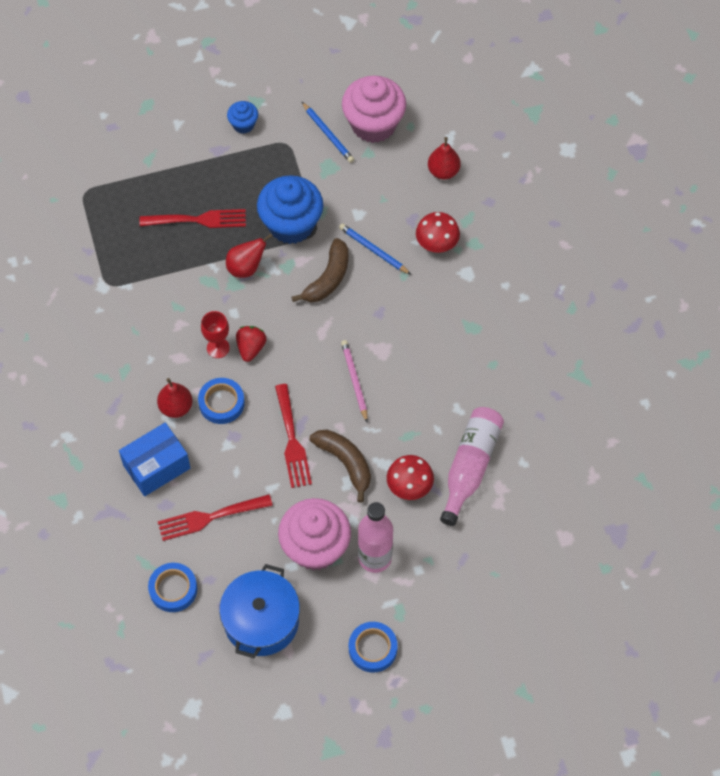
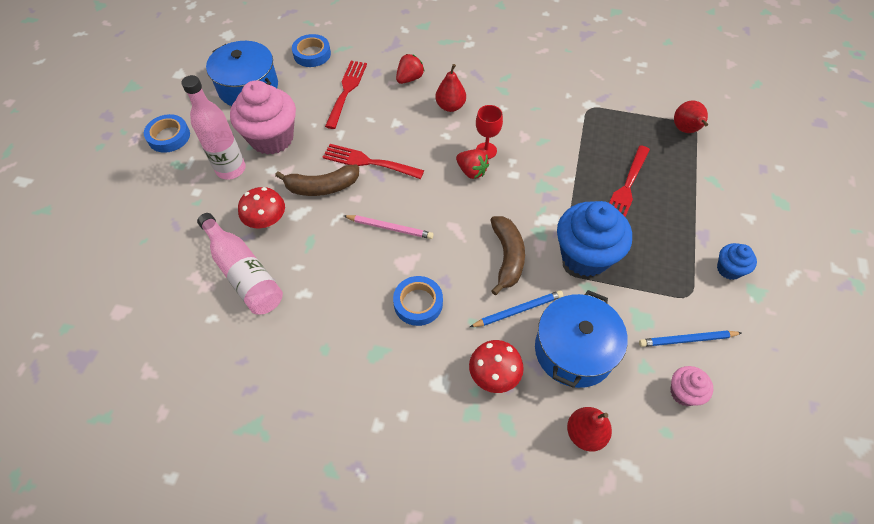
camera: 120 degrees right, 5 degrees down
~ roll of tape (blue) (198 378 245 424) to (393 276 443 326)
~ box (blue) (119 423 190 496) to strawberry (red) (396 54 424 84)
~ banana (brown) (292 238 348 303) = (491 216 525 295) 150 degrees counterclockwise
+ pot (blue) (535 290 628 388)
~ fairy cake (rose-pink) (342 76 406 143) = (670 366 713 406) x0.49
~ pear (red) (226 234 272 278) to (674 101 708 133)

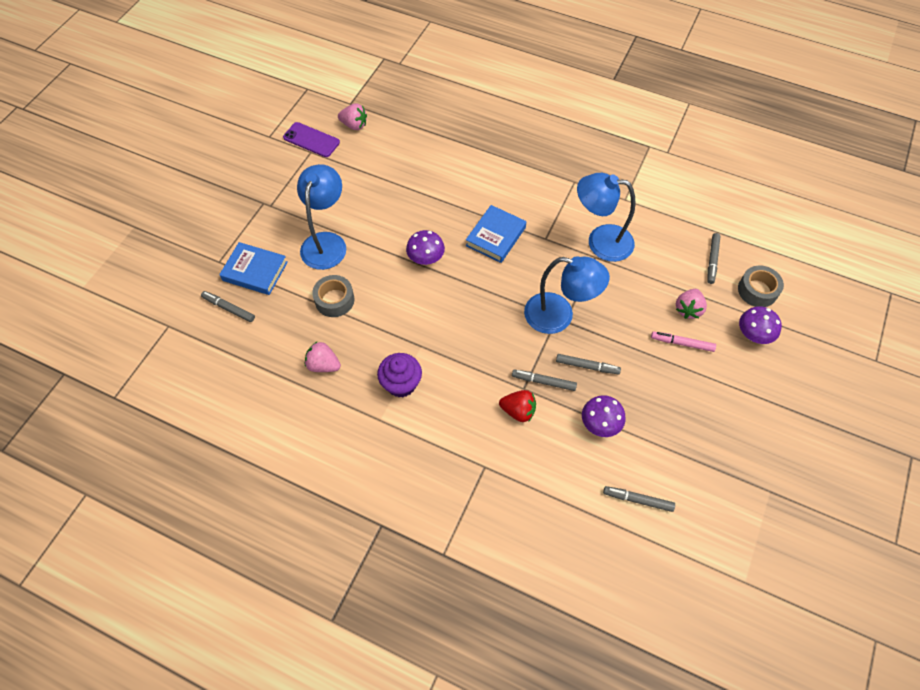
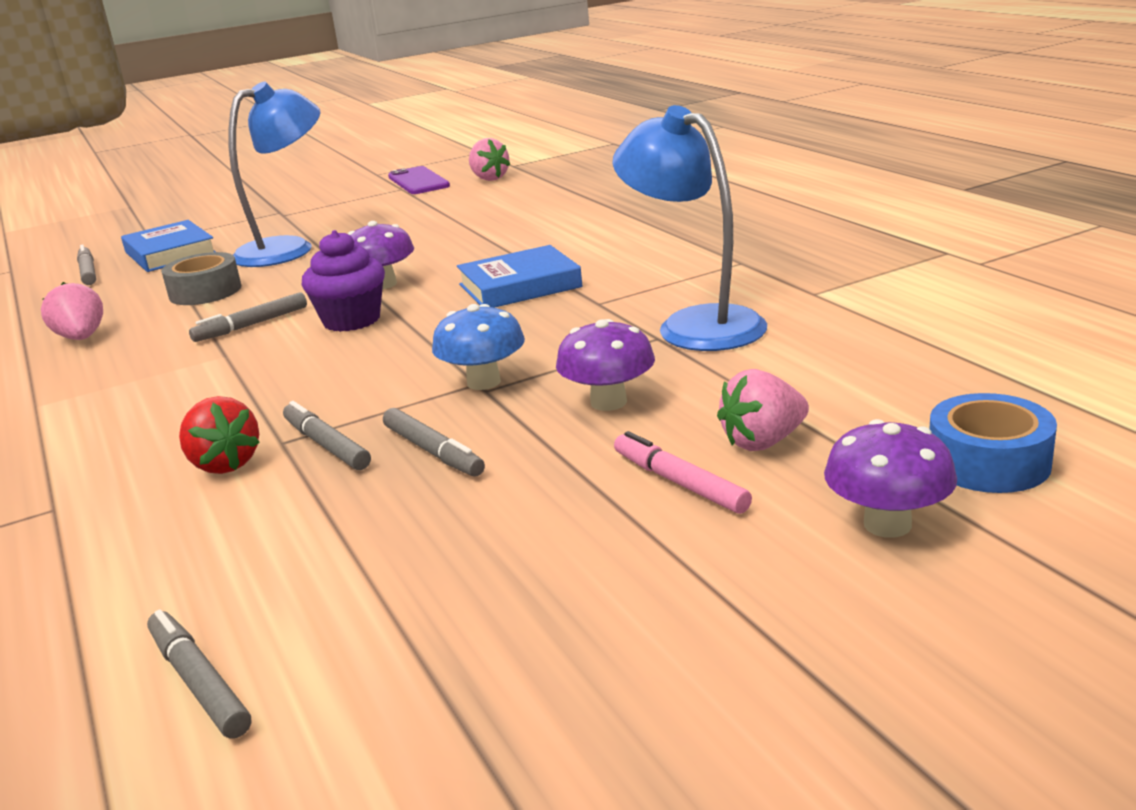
camera: 40 degrees right, 35 degrees down
~ felt pen (gray) (707 233 720 284) to (189 292 307 342)
~ fairy cake (violet) (377 353 422 397) to (302 230 385 332)
~ reading lamp (blue) (524 256 610 334) to mushroom (blue) (432 304 525 390)
~ mushroom (violet) (582 395 626 437) to (556 319 655 411)
~ roll of tape (gray) (738 266 784 307) to roll of tape (blue) (929 393 1057 493)

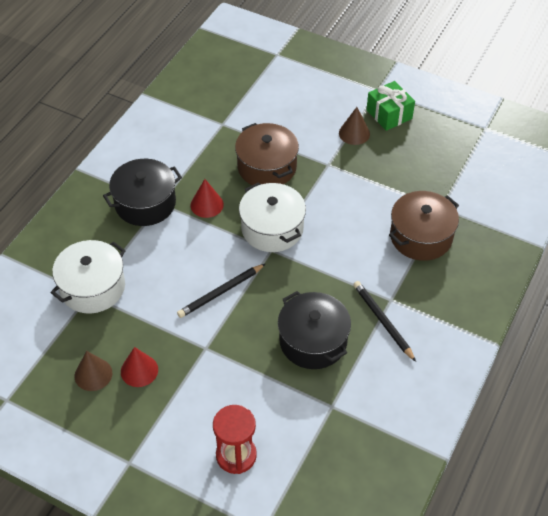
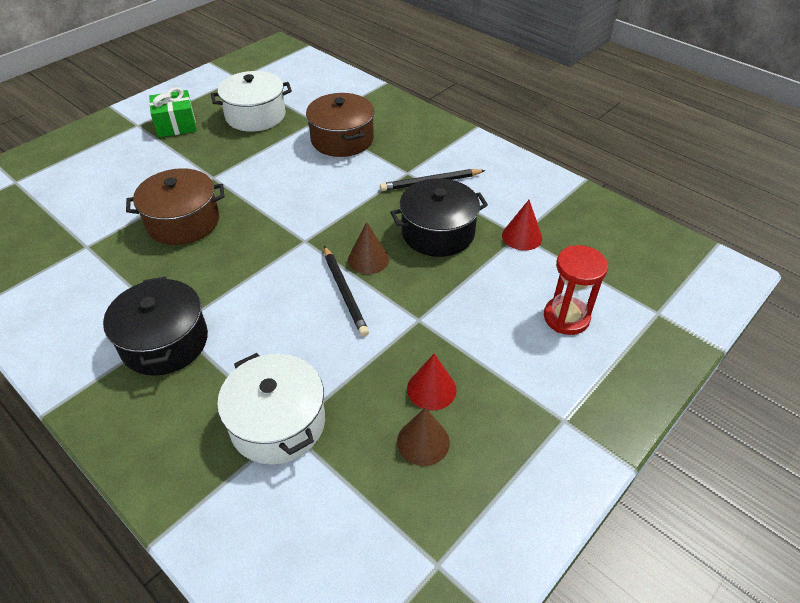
camera: 75 degrees left, 5 degrees down
~ pot (snow-white) (239 182 306 252) to (211 71 292 132)
~ solid cone (brown) (339 107 370 145) to (348 222 389 274)
~ solid cone (red) (190 179 224 218) to (502 200 542 251)

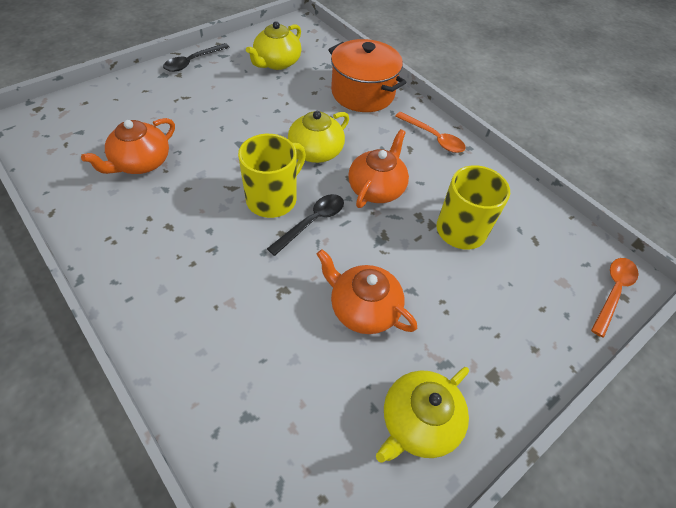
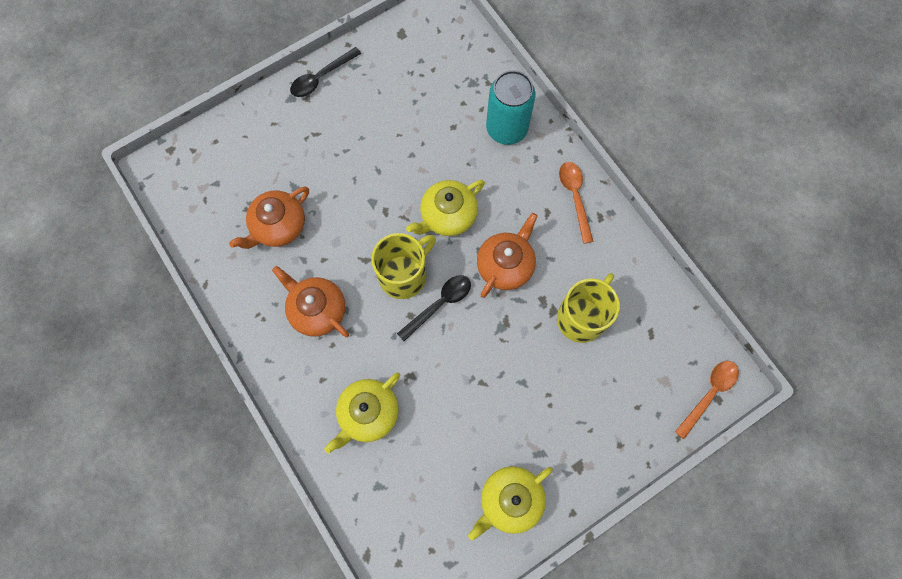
camera: 10 degrees right, 20 degrees up
~ tea pot (bright orange) (316 249 417 334) to (272 266 349 337)
~ tea pot (yellow) (246 22 301 70) to (325 373 400 453)
~ pot (bright orange) (328 39 407 112) to soda can (turquoise) (486 70 535 145)
~ spoon (bright orange) (395 112 465 153) = (559 162 594 244) 150 degrees counterclockwise

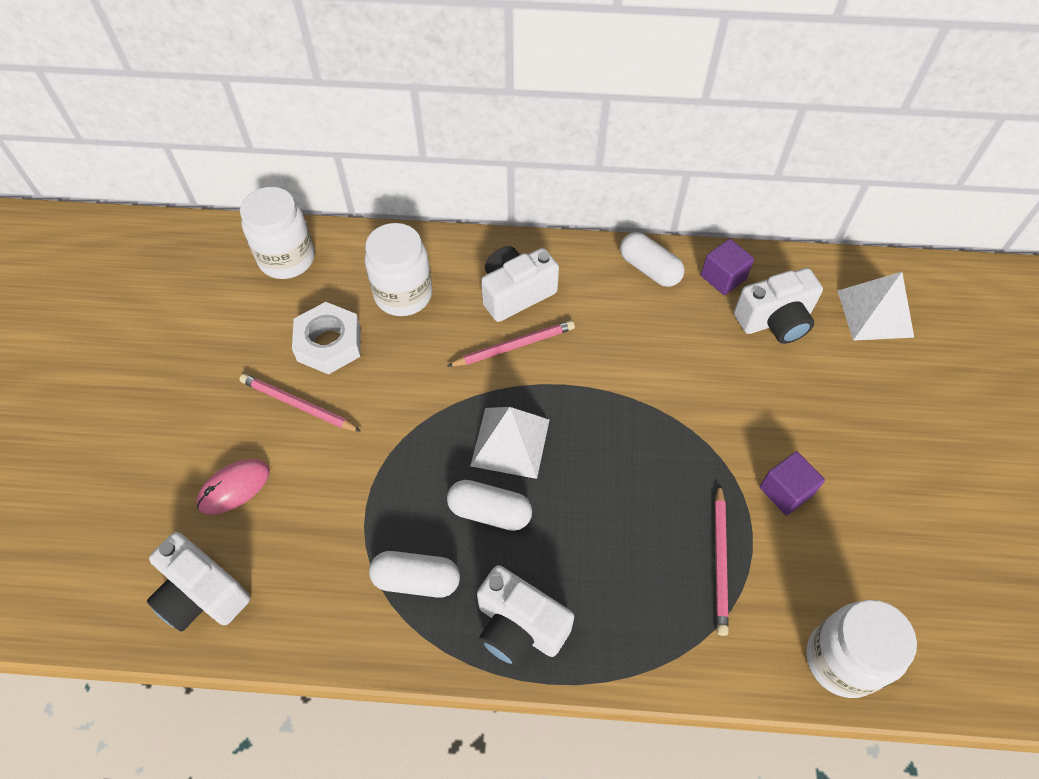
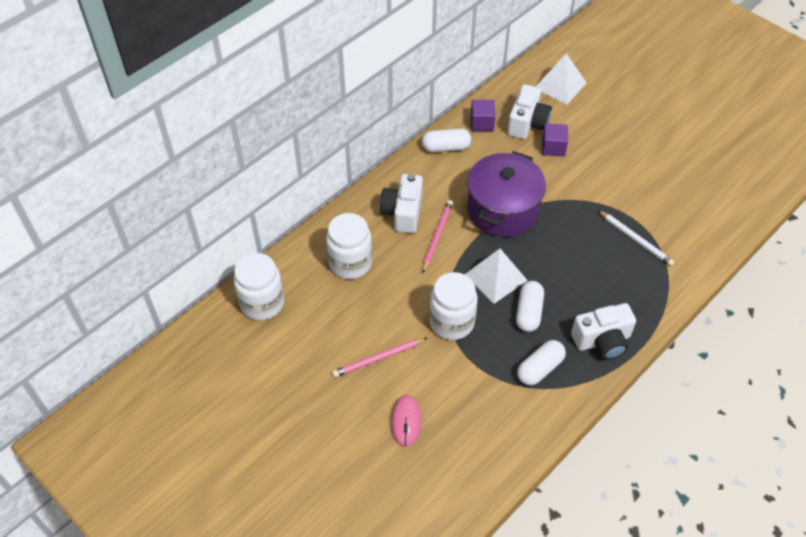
camera: 50 degrees left, 5 degrees down
~ jar (snow-white) (806 600 917 698) to (429 272 478 340)
+ pot (violet) (467 151 546 237)
~ pill shape (snow-white) (447 480 532 531) = (516 281 544 332) 45 degrees counterclockwise
~ solid cube (violet) (759 451 825 515) to (542 124 568 157)
~ wooden pencil (rose-pink) (715 484 729 636) to wooden pencil (snow-white) (598 210 675 266)
- camera (snow-white) (147 532 251 632)
- hex nut (snow-white) (292 302 361 375)

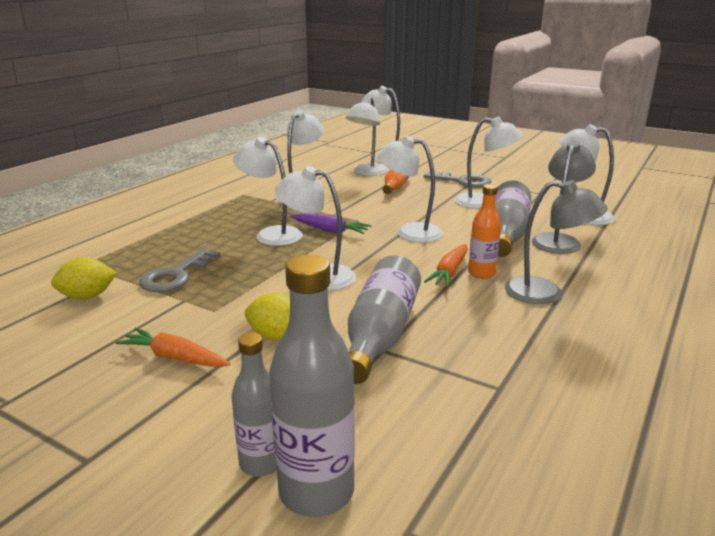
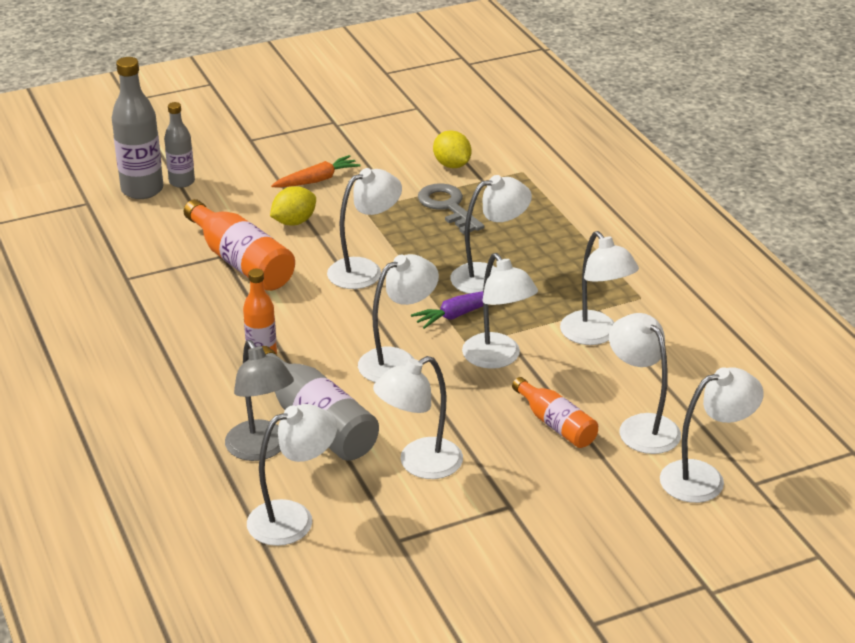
camera: 125 degrees right, 10 degrees up
~ bottle (gray) (348 255 421 384) to bottle (bright orange) (183 199 295 291)
~ lemon (yellow) (51 257 117 300) = (433 130 471 168) 45 degrees counterclockwise
+ reading lamp (snow-white) (462 253 538 369)
- key (gray) (424 170 491 188)
- toy carrot (bright orange) (424 244 468 287)
- reading lamp (gray) (505 180 607 304)

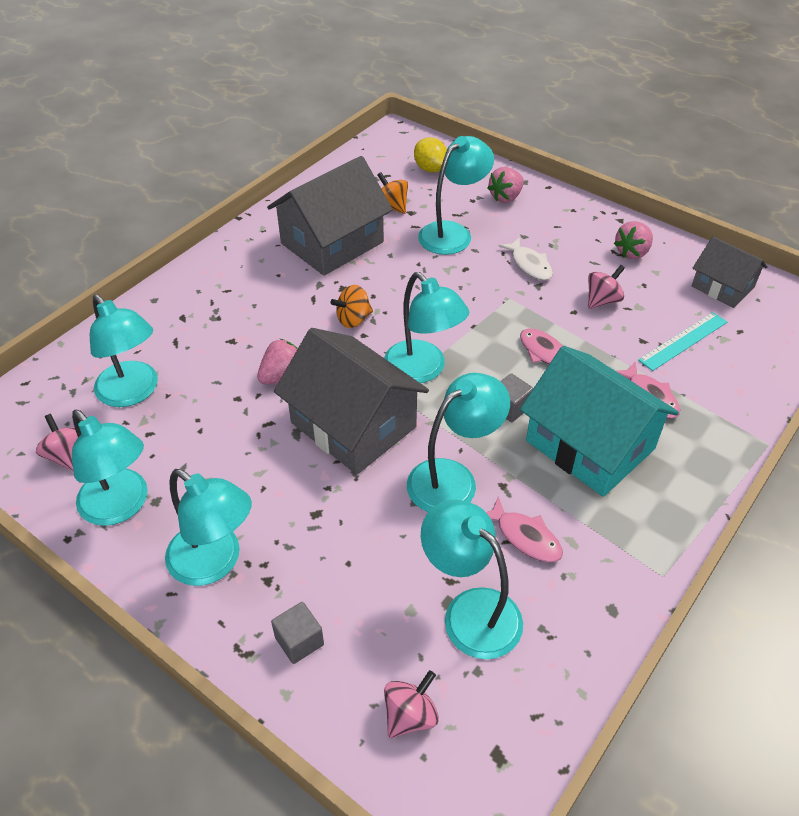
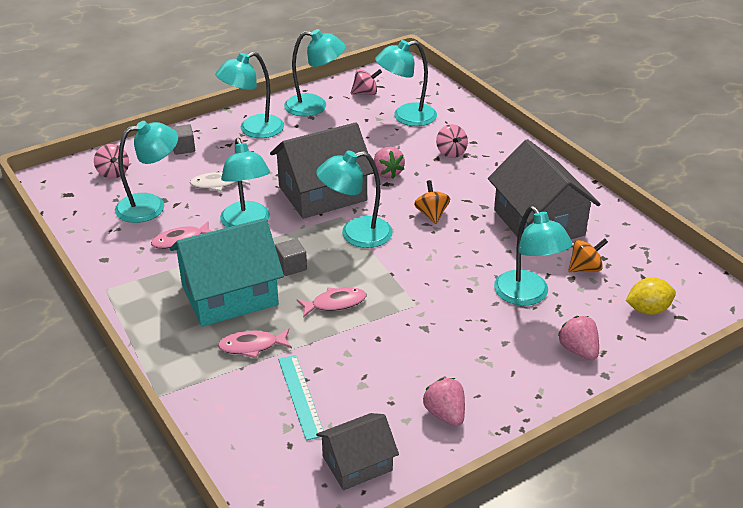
camera: 110 degrees right, 10 degrees down
~ toy fish (snow-white) (498 237 553 280) to (190 172 250 192)
~ reading lamp (turquoise) (72 409 148 526) = (284 29 346 117) 150 degrees counterclockwise
~ spinning top (rose-pink) (588 265 625 309) to (436 124 468 158)

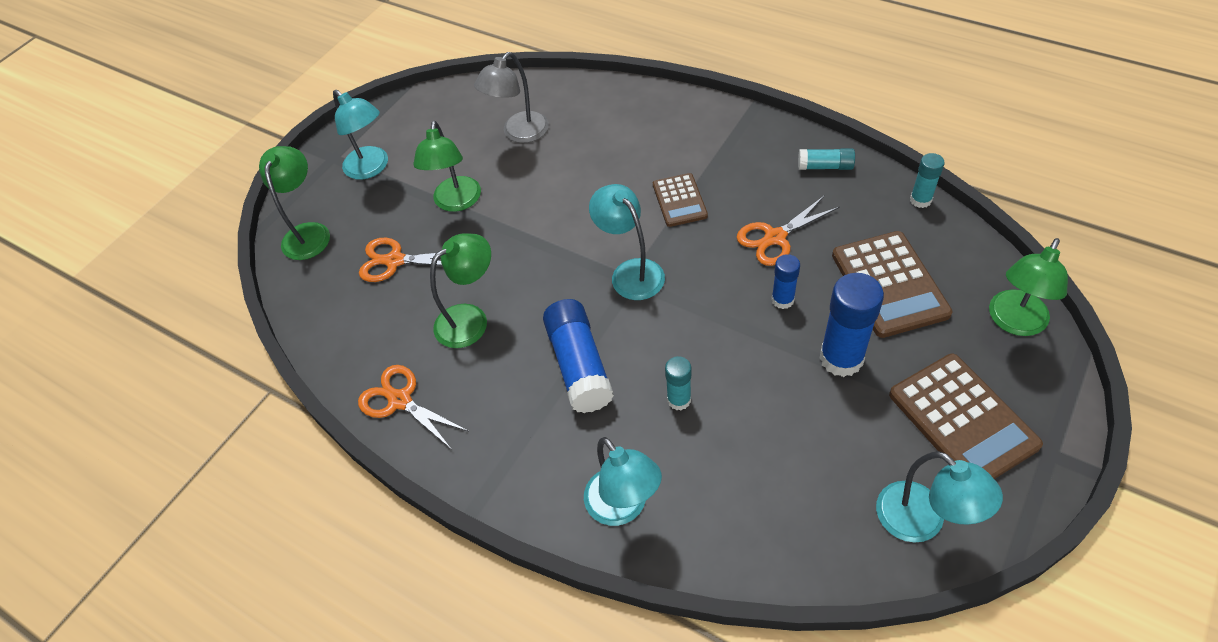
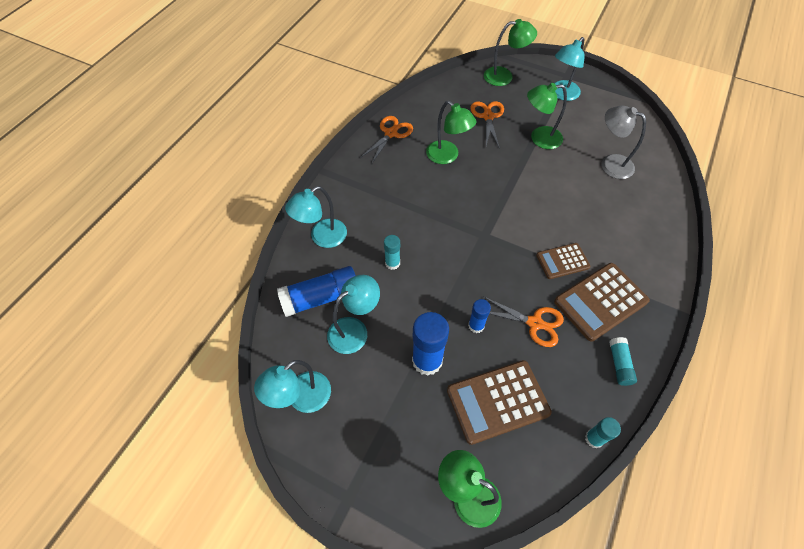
camera: 80 degrees right, 5 degrees up
~ glue stick (blue) (543 299 614 413) to (277 266 356 317)
~ reading lamp (turquoise) (589 184 665 300) to (327 275 380 354)
~ pair of scissors (bright orange) (737 196 840 266) = (483 296 564 347) 150 degrees clockwise
~ adding machine (brown) (889 354 1043 479) to (554 263 650 342)

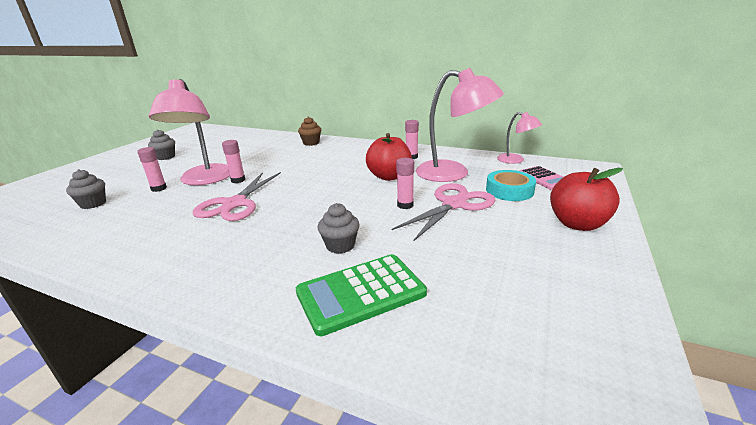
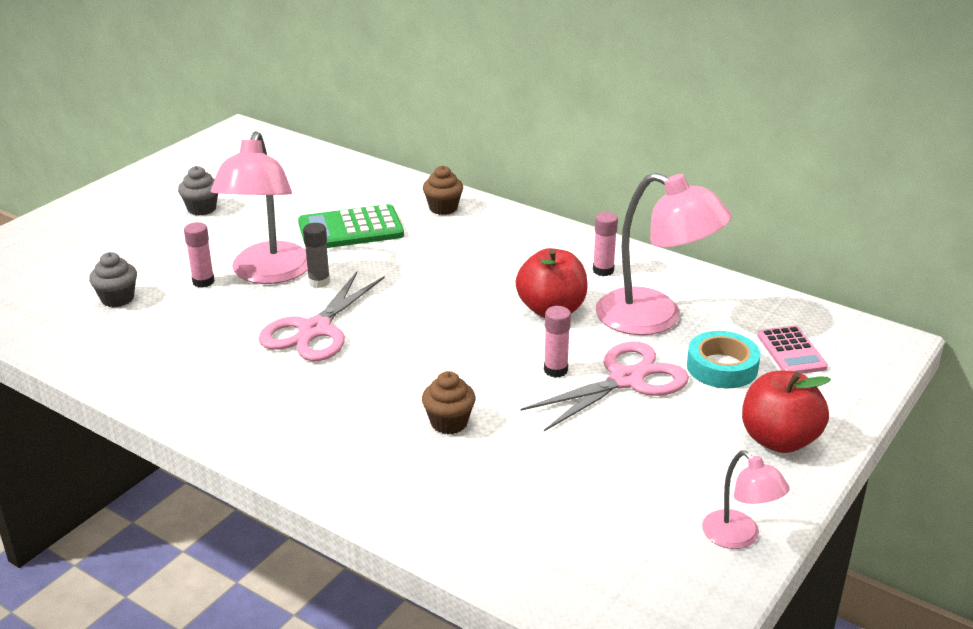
camera: 10 degrees right, 5 degrees up
~ adding machine (green) (296 254 427 336) to (298 204 404 248)
~ glue stick (rose-pink) (222 140 245 183) to glue stick (gray) (303 223 330 288)
~ fairy cake (gray) (318 203 359 254) to fairy cake (brown) (422 371 476 434)
~ reading lamp (rose-pink) (497 112 542 164) to (702 451 790 549)

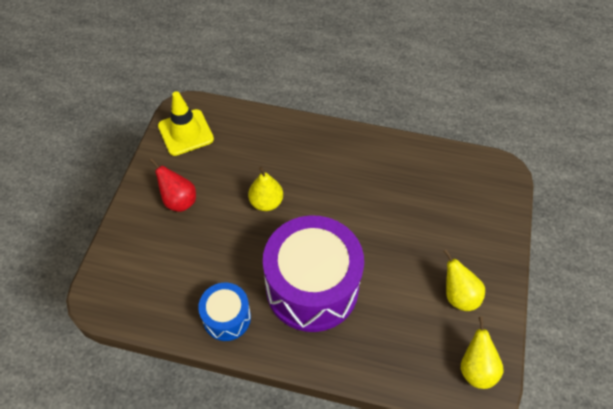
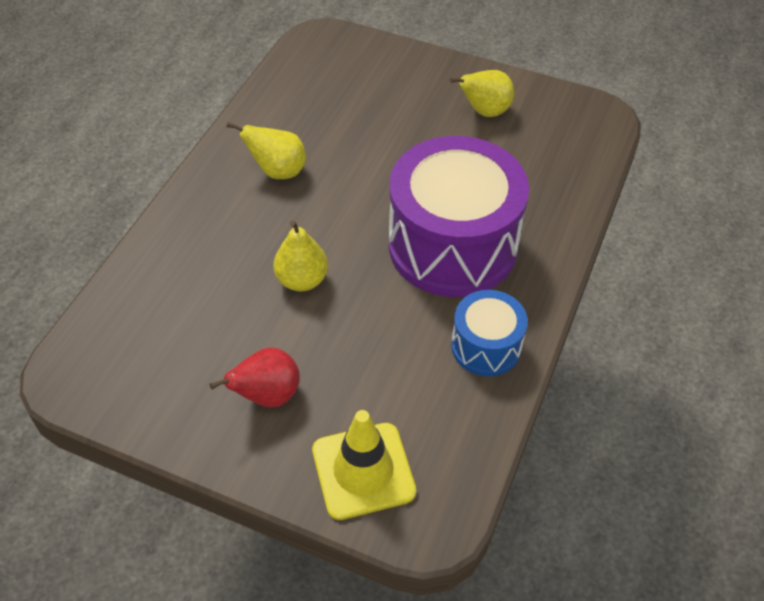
camera: 80 degrees left, 5 degrees down
~ pear (yellow) (461 316 503 389) to (227 122 306 179)
~ road cone (yellow) (158 91 214 156) to (312 410 416 520)

